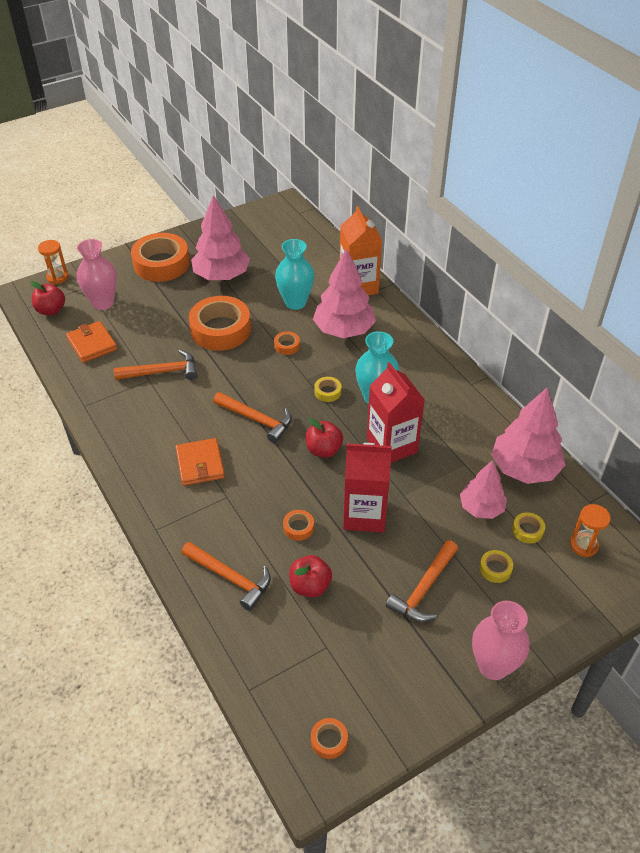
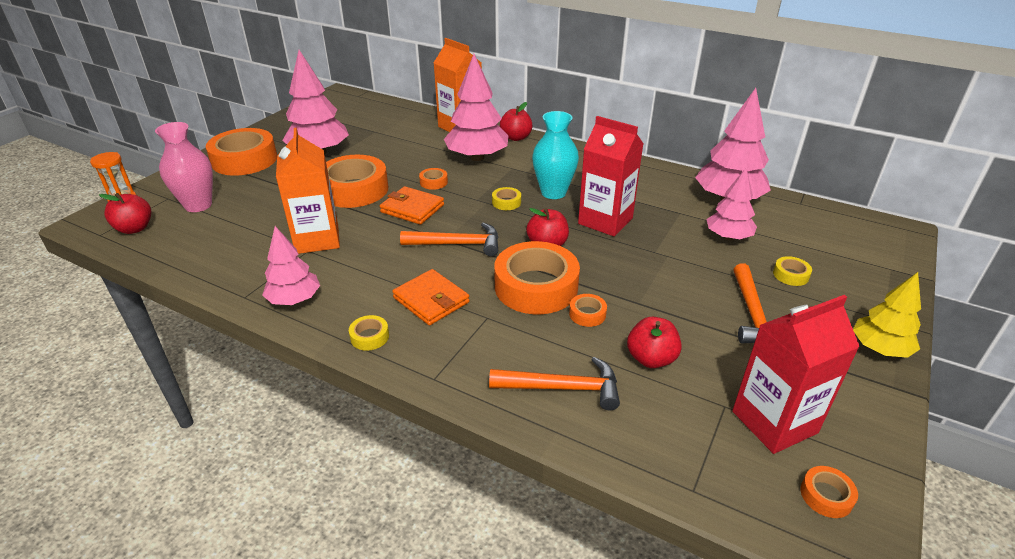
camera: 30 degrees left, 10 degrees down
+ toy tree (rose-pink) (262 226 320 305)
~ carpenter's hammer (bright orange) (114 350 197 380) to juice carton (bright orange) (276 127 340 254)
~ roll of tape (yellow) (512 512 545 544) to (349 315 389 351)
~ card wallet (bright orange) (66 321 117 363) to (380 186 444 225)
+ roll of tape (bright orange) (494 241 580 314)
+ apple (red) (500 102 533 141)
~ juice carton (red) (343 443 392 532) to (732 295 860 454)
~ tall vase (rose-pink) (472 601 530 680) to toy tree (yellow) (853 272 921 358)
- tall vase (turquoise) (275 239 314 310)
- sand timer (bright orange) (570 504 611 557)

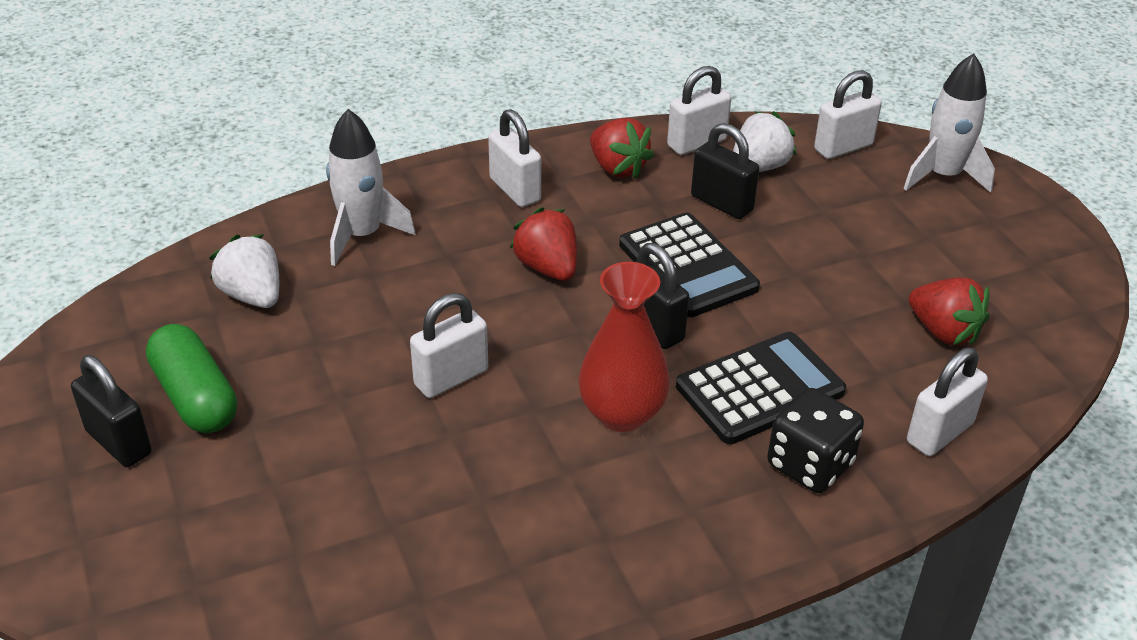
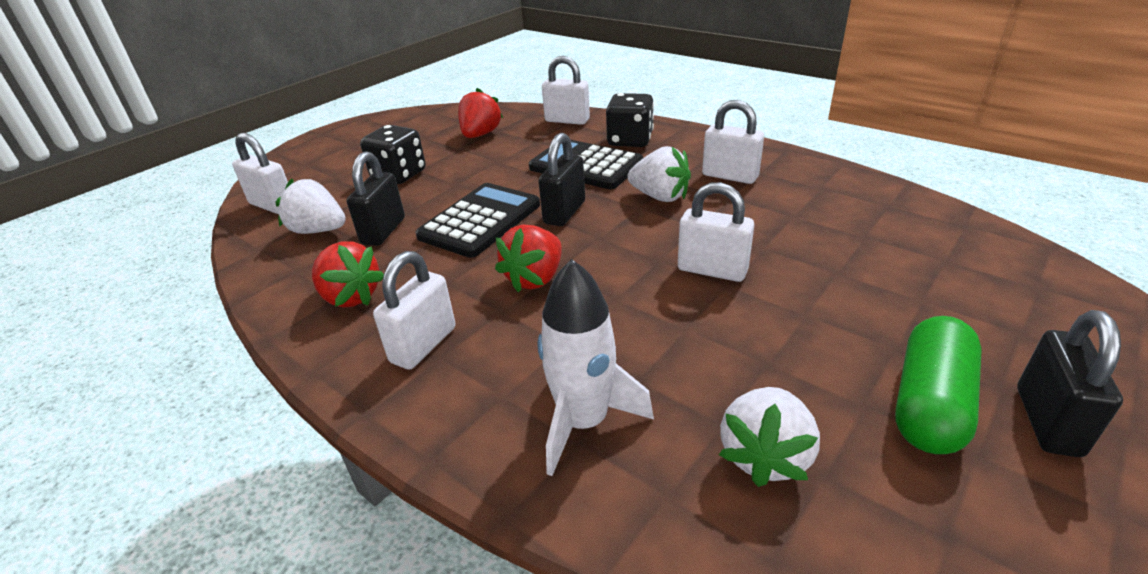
camera: 115 degrees left, 5 degrees down
~ strawberry (red) (590 118 654 179) = (312 241 384 308) 105 degrees clockwise
+ die (jet-black) (360 125 426 184)
~ tall vase (red) (579 262 670 432) to strawberry (snow-white) (627 146 691 202)
~ lock (snow-white) (667 66 731 155) to (702 100 764 184)
- toy rocket (snow-white) (903 53 995 193)

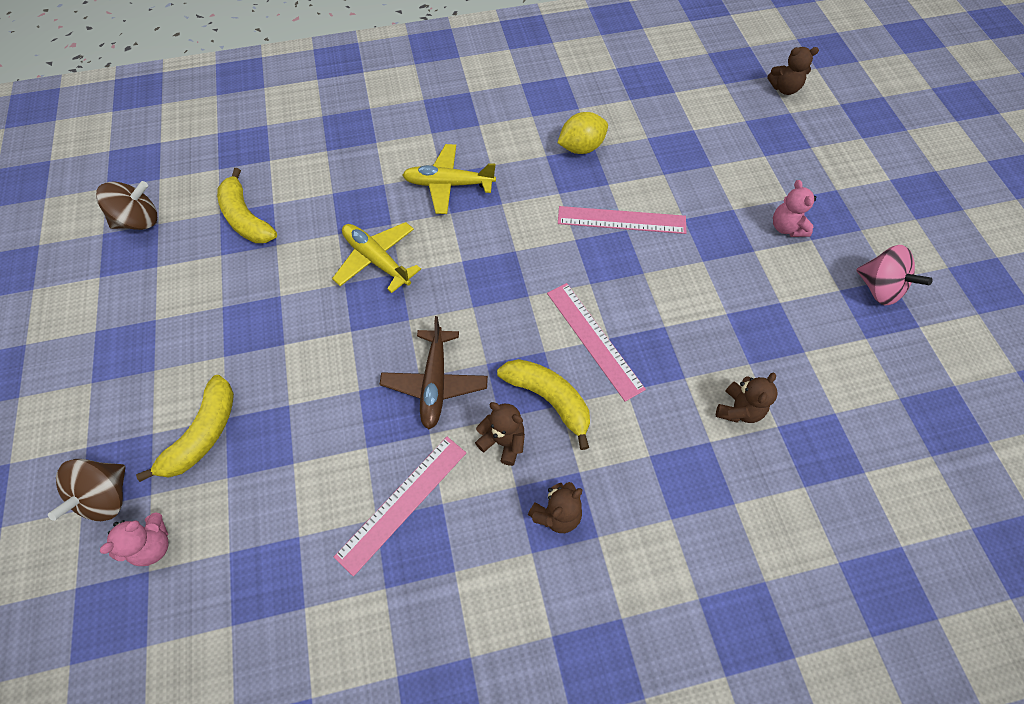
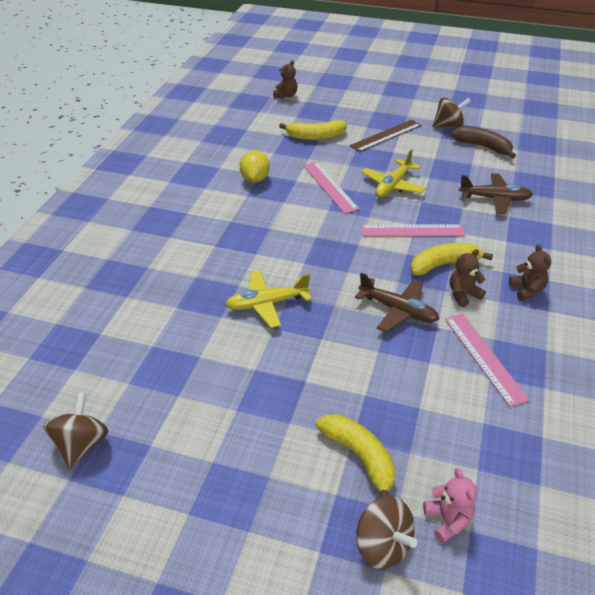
camera: 60 degrees left, 20 degrees down
~ banana (yellow) (217 168 277 243) to (279 120 347 140)
~ straightedge (rose-pink) (558 206 686 234) = (303 162 359 214) 60 degrees counterclockwise
~ stuffed bear (rose-pink) (773 180 816 237) to straightedge (brown) (350 120 421 152)
~ plane (yellow) (402 144 496 214) to (362 149 426 197)
~ spinning top (rose-pink) (856 245 933 305) to spinning top (brown) (432 97 471 129)
+ banana (brown) (451 126 516 158)
~ stuffed bear (brown) (716 372 778 423) to plane (brown) (459 173 533 214)

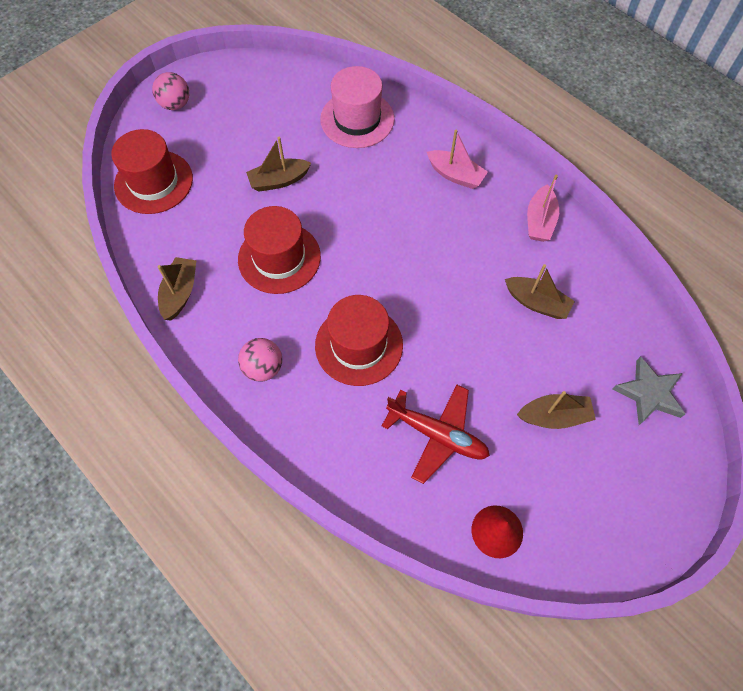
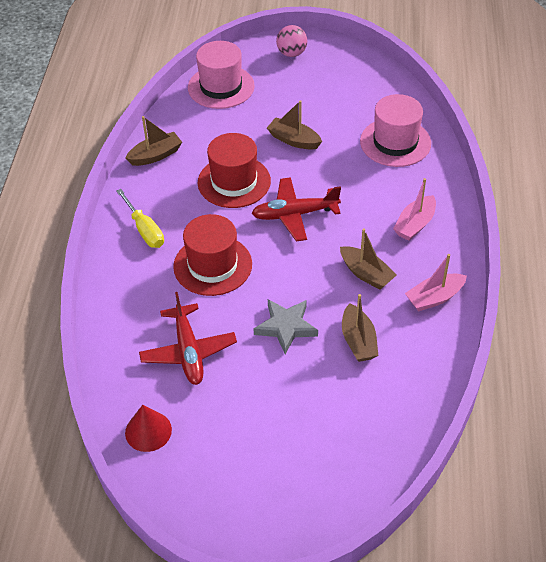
camera: 50 degrees right, 15 degrees down
~ ball (rose-pink) (238 338 282 382) to screwdriver (yellow) (116 189 164 248)
~ hat (red) (111 129 193 214) to hat (rose-pink) (188 41 255 109)
+ plane (red) (252 177 341 242)
~ star shape (gray) (613 356 685 425) to (254 300 318 354)
~ sailboat (brown) (517 391 596 429) to (340 228 397 290)
~ sailboat (rose-pink) (427 130 488 189) = (393 178 436 241) 45 degrees clockwise

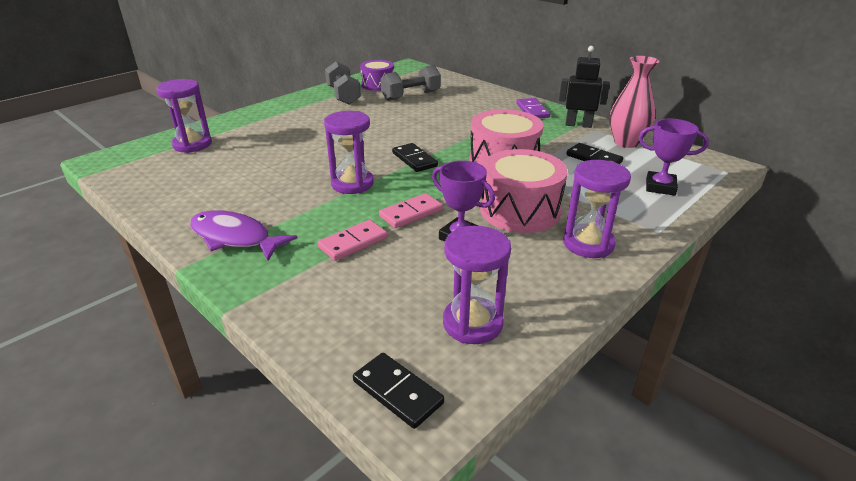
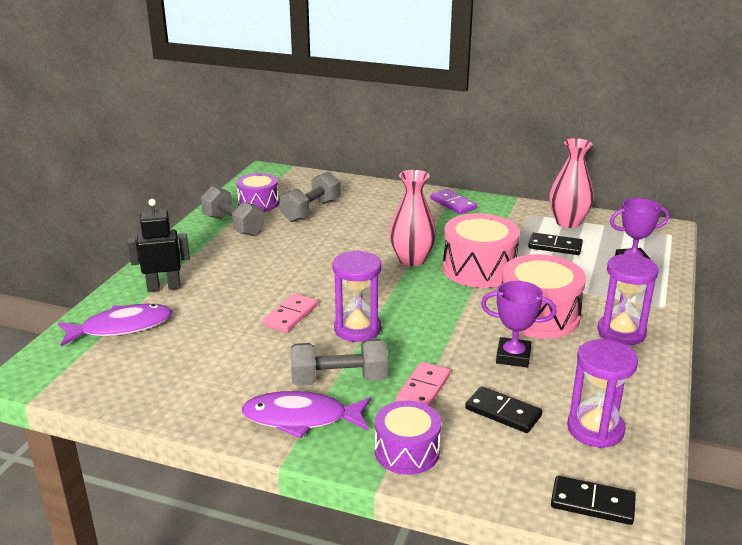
camera: 25 degrees left, 5 degrees down
~ sand timer (violet) (156 79 212 153) to toy fish (violet) (58 304 172 347)
~ toy robot (jet-black) (559 46 610 128) to (127 199 190 292)
~ domino tile (rose-pink) (379 193 443 228) to (263 293 318 333)
+ hand weight (gray) (290 339 388 386)
+ drum (violet) (375 401 441 475)
+ tall vase (rose-pink) (389 170 437 267)
~ domino tile (jet-black) (392 143 438 172) to (465 386 542 433)

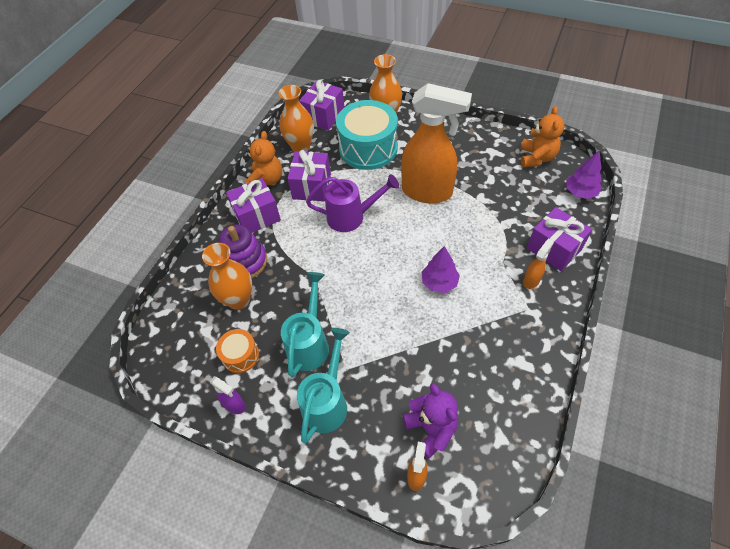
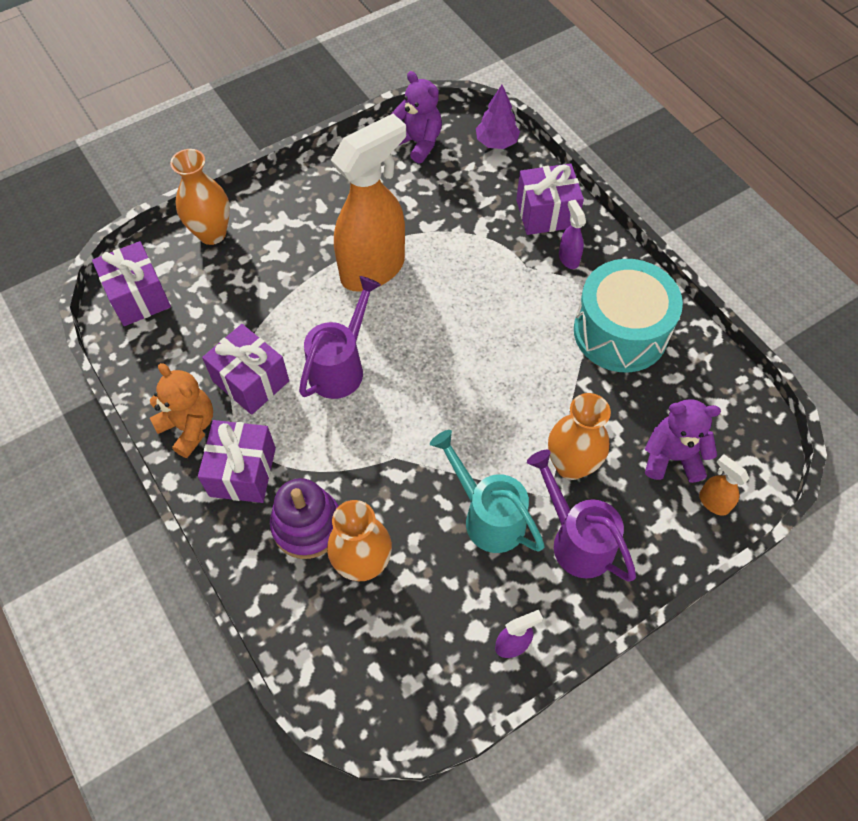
camera: 60 degrees left, 5 degrees up
~ stuffed bear (bright orange) (521 106 565 168) to stuffed bear (violet) (391 71 442 163)
~ watering can (turquoise) (297 328 350 443) to watering can (violet) (527 450 636 582)
~ tall vase (bright orange) (279 85 314 152) to (548 393 611 480)
~ spray bottle (bright orange) (523 239 554 289) to spray bottle (violet) (559 200 586 269)
~ drum (turquoise) (336 100 398 170) to (574 259 683 372)
- drum (bright orange) (216 329 259 373)
- toy tree (violet) (422 246 460 293)

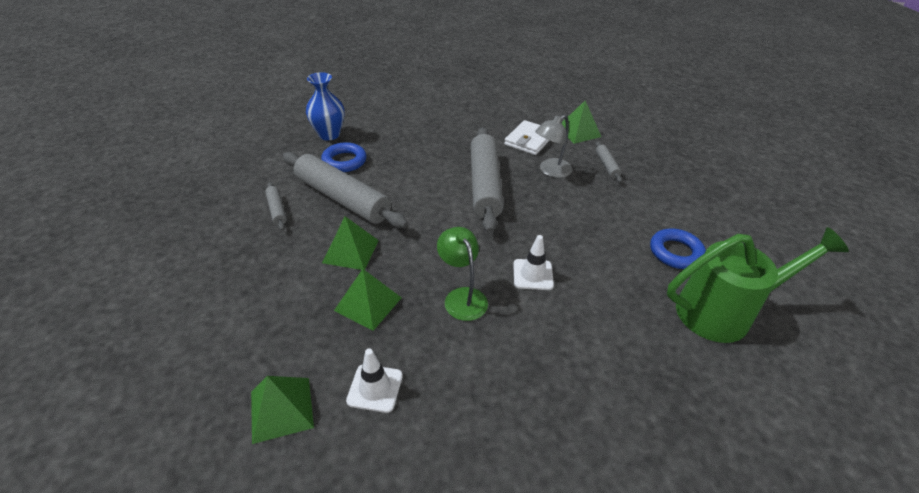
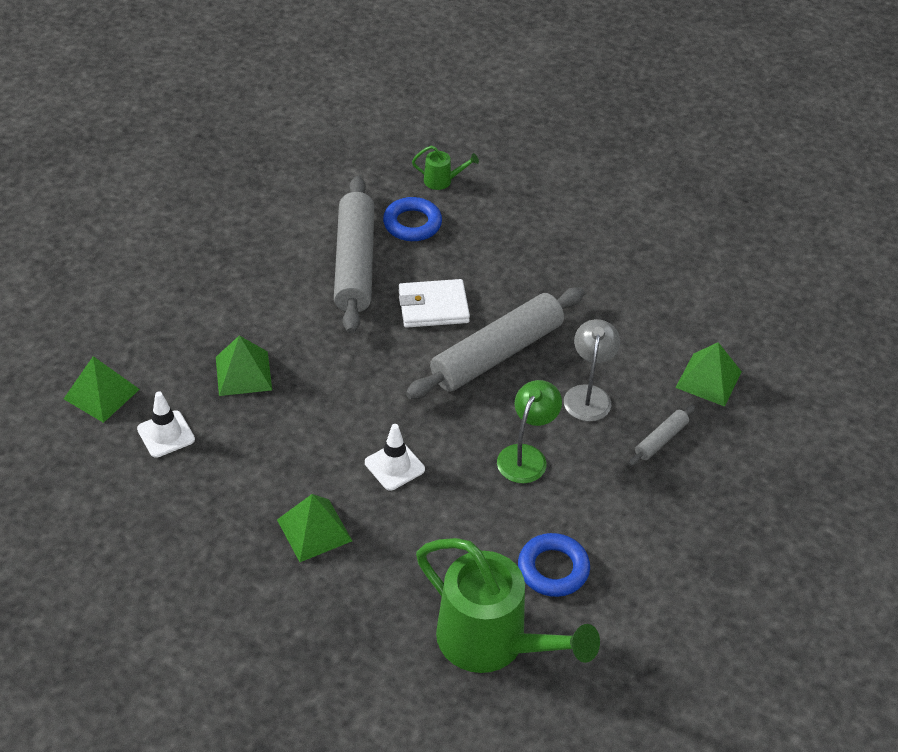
camera: 50 degrees right, 5 degrees up
~ pyramid shape (green) (322 216 379 270) to (277 494 352 562)
~ card wallet (snow-white) (504 120 550 155) to (399 279 470 328)
~ tall vase (blue) (306 72 345 141) to watering can (green) (412 146 479 190)
~ reading lamp (green) (437 227 488 321) to (497 380 562 483)
~ reading lamp (gray) (535 114 573 178) = (564 319 620 421) 90 degrees clockwise
- rolling pin (gray) (265 182 287 231)

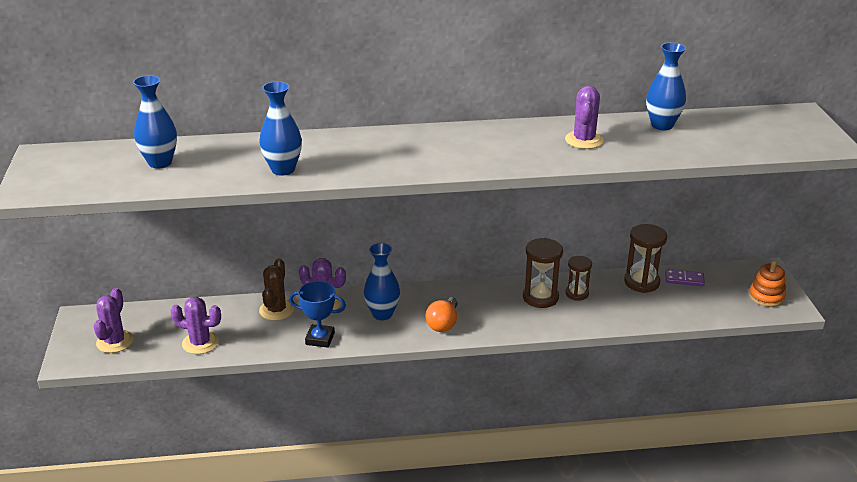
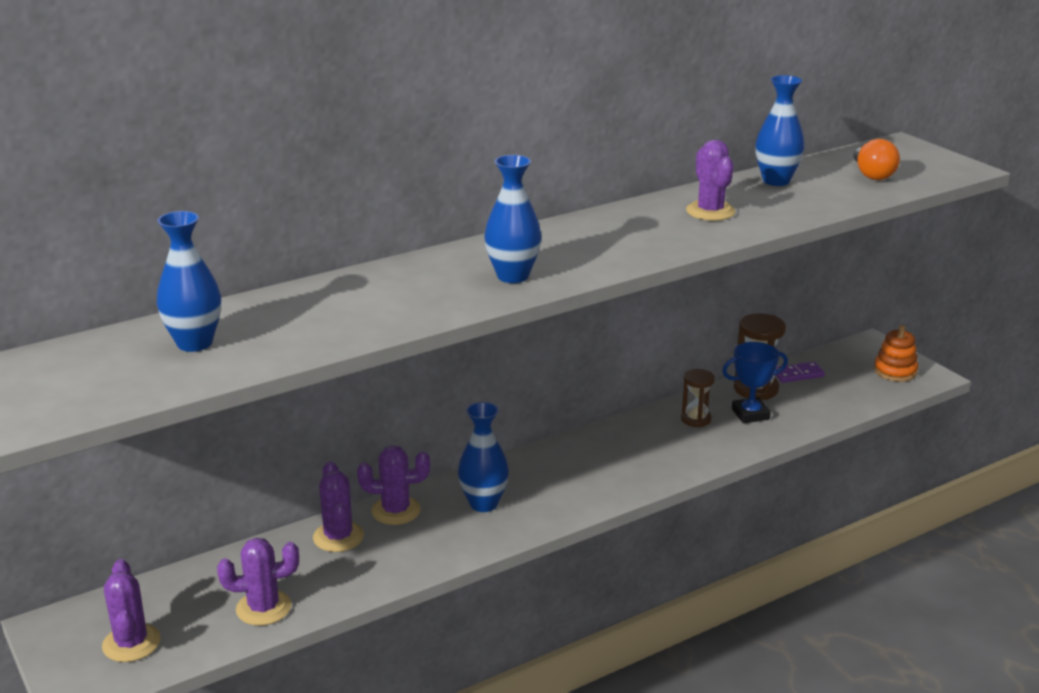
camera: 25 degrees left, 5 degrees down
~ saguaro cactus (brown) (259 258 294 321) to saguaro cactus (violet) (313 461 364 552)
~ tall vase (blue) (259 81 302 175) to (485 155 541 283)
~ award cup (blue) (289 281 346 348) to (722 342 788 423)
~ lightbulb (bright orange) (426 297 458 332) to (853 139 900 180)
- sand timer (brown) (523 238 563 308)

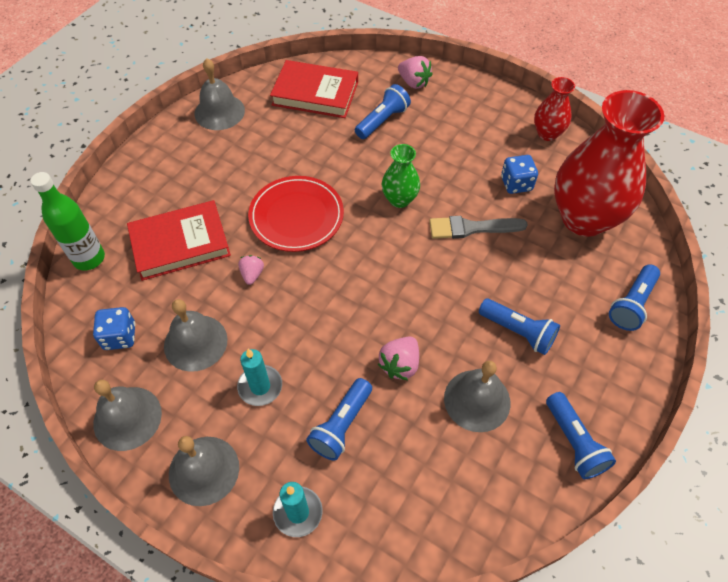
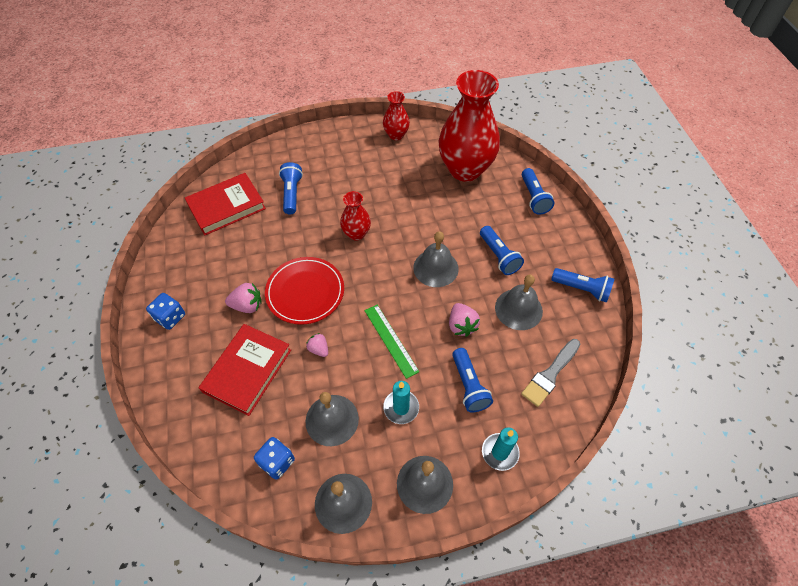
camera: 45 degrees left, 0 degrees up
~ die (blue) (501 155 538 194) to (146 293 185 330)
~ strawberry (rose-pink) (398 56 433 89) to (225 283 262 313)
~ tall vase (green) (382 144 420 208) to tall vase (red) (340 191 371 240)
+ straightedge (green) (365 305 419 379)
~ bell (gray) (194 58 245 130) to (413 231 459 287)
~ flashlight (blue) (479 298 560 355) = (480 226 524 275) 75 degrees clockwise
~ paintbrush (gray) (429 216 528 239) to (521 339 580 407)
- bottle (green) (30 172 105 270)

